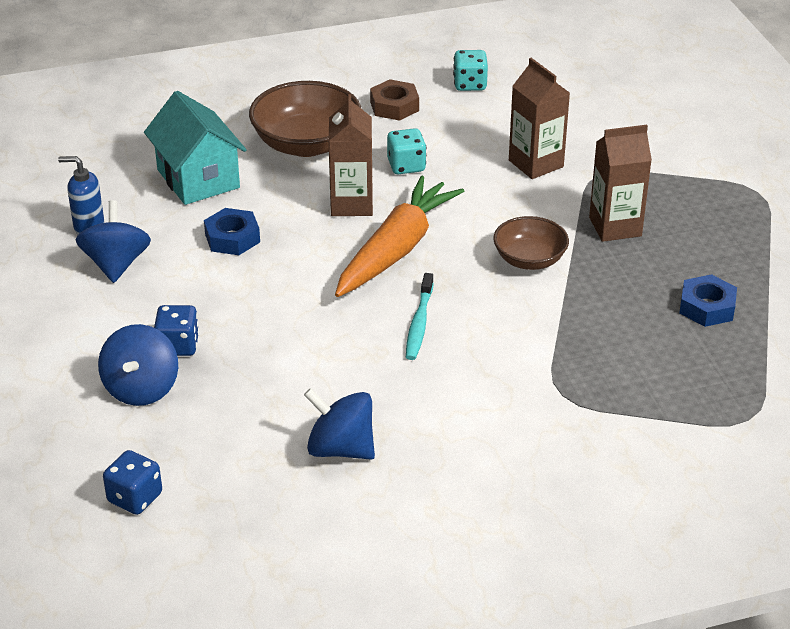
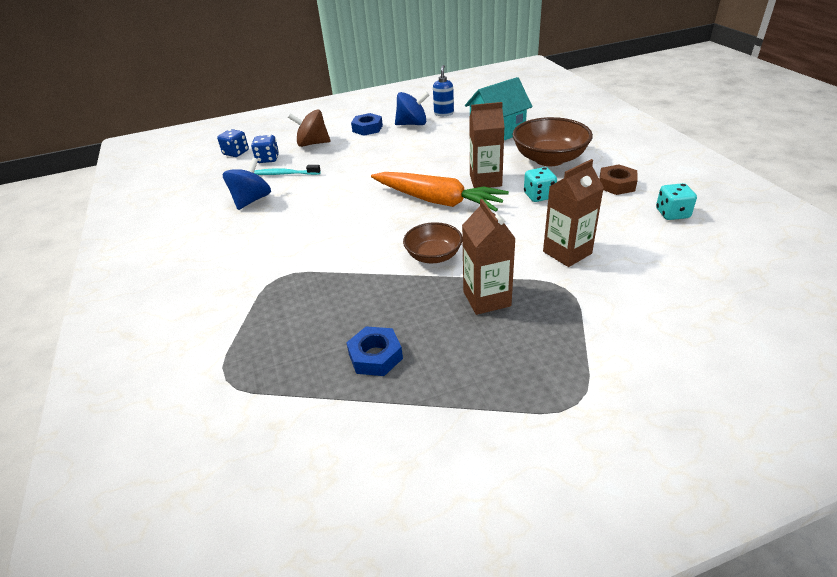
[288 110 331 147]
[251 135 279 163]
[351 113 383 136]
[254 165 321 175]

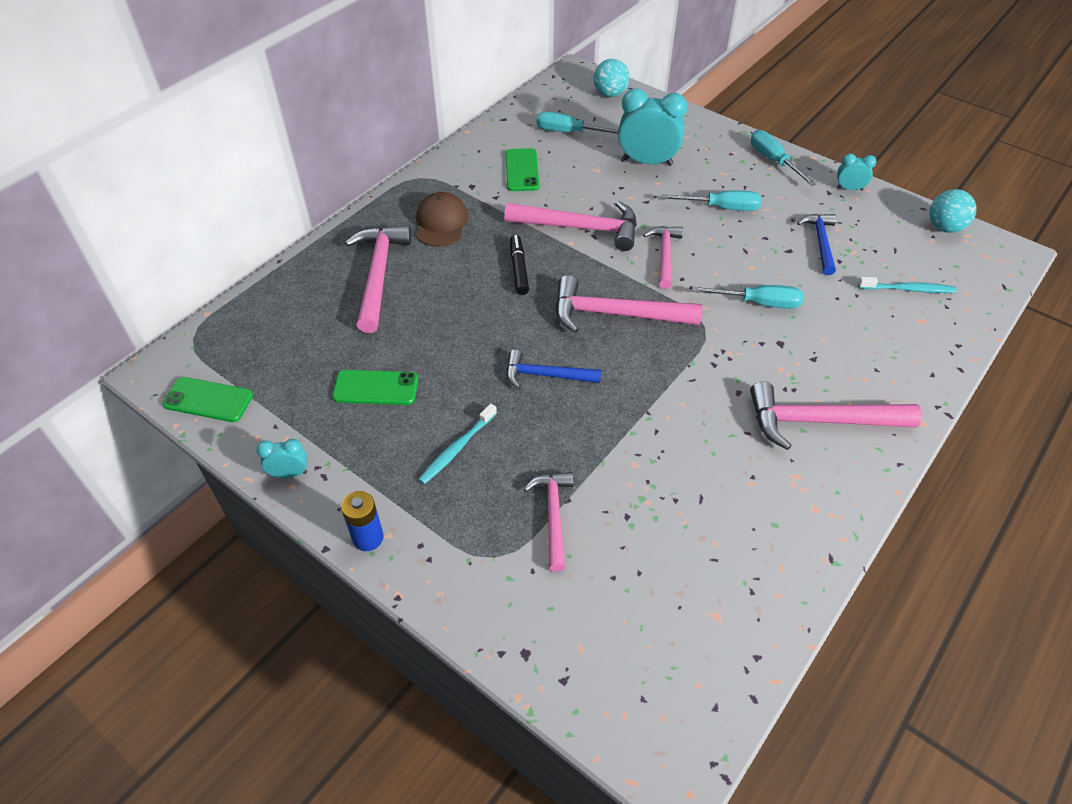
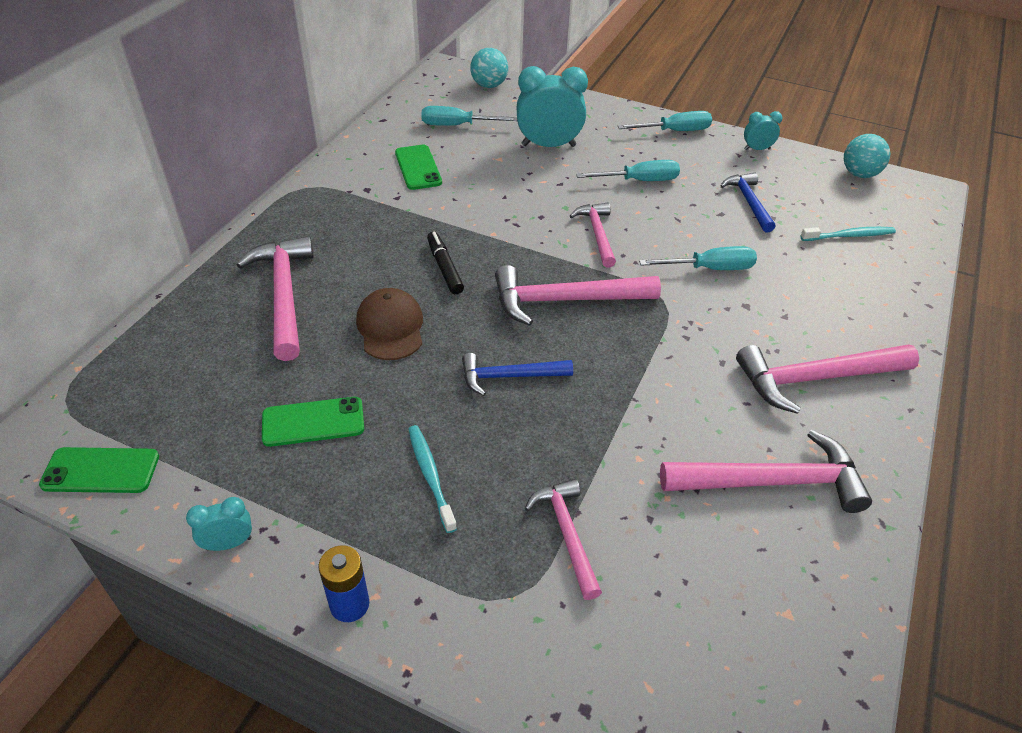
[356 288 423 360]
[408 425 457 533]
[660 430 872 513]
[618 111 712 131]

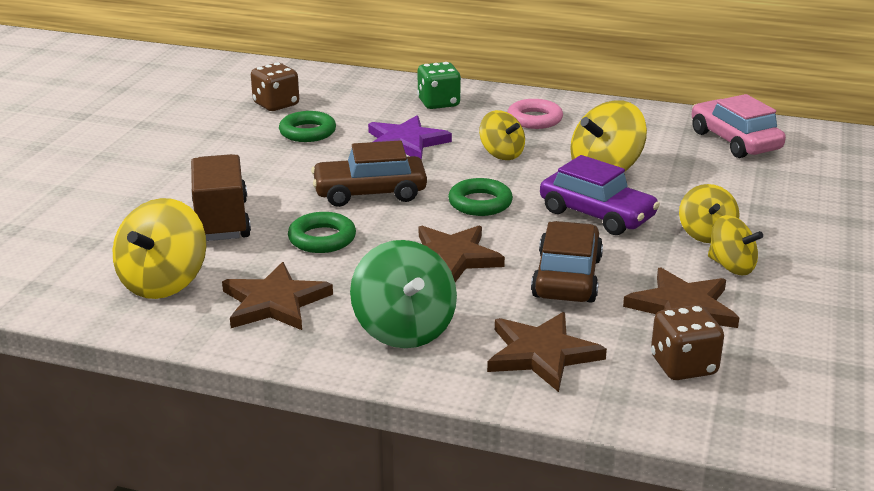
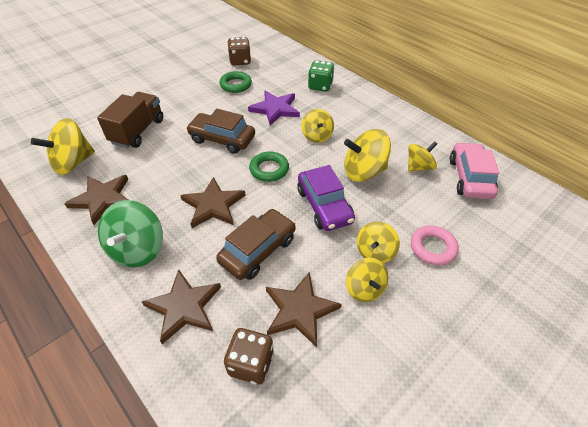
[288 212 356 253] (first image)
[411 225 459 265]
[408 141 437 172]

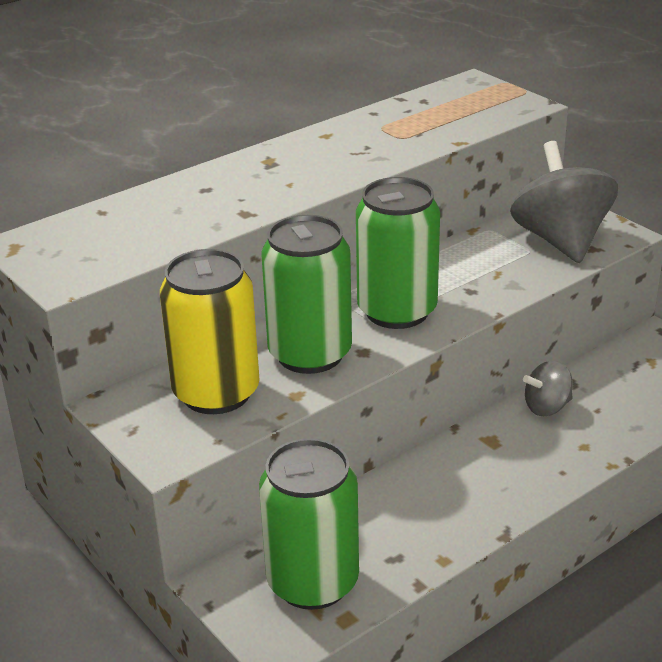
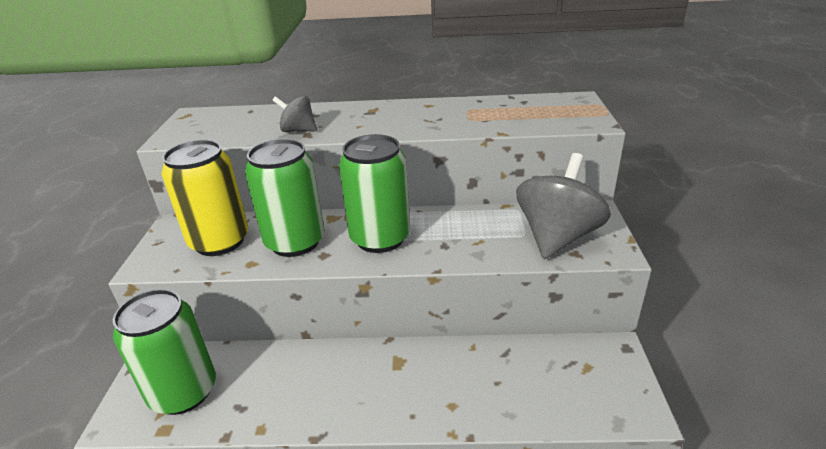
[272 96 317 132]

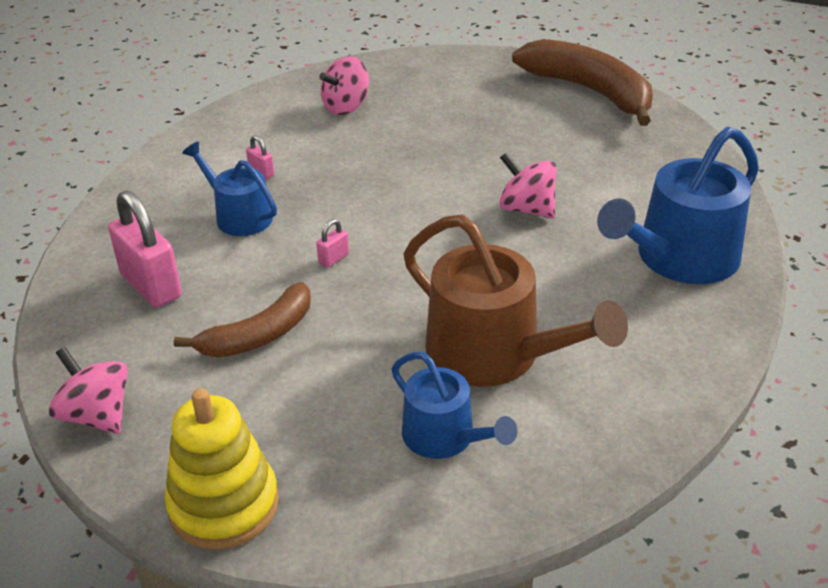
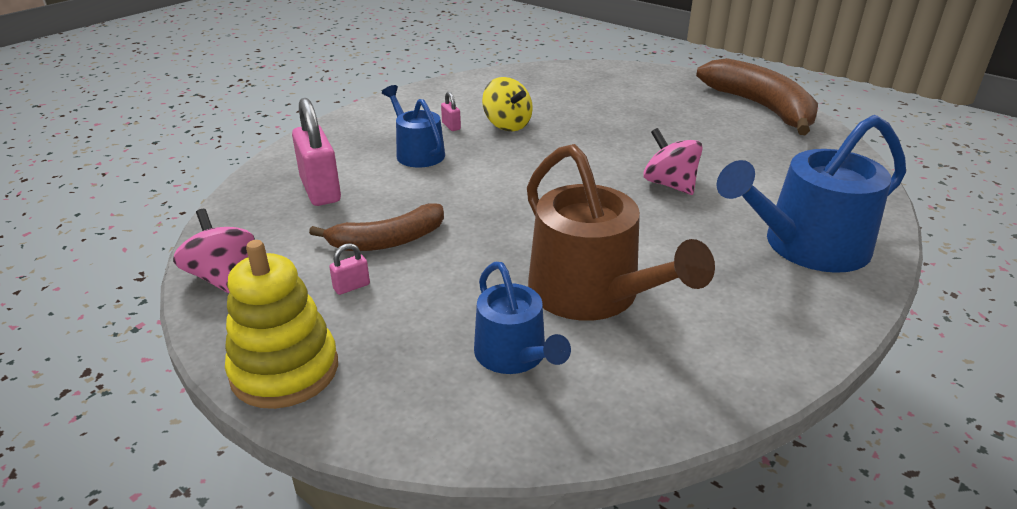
[329 243 370 295]
[319 56 369 115] (first image)
[482 77 533 131]

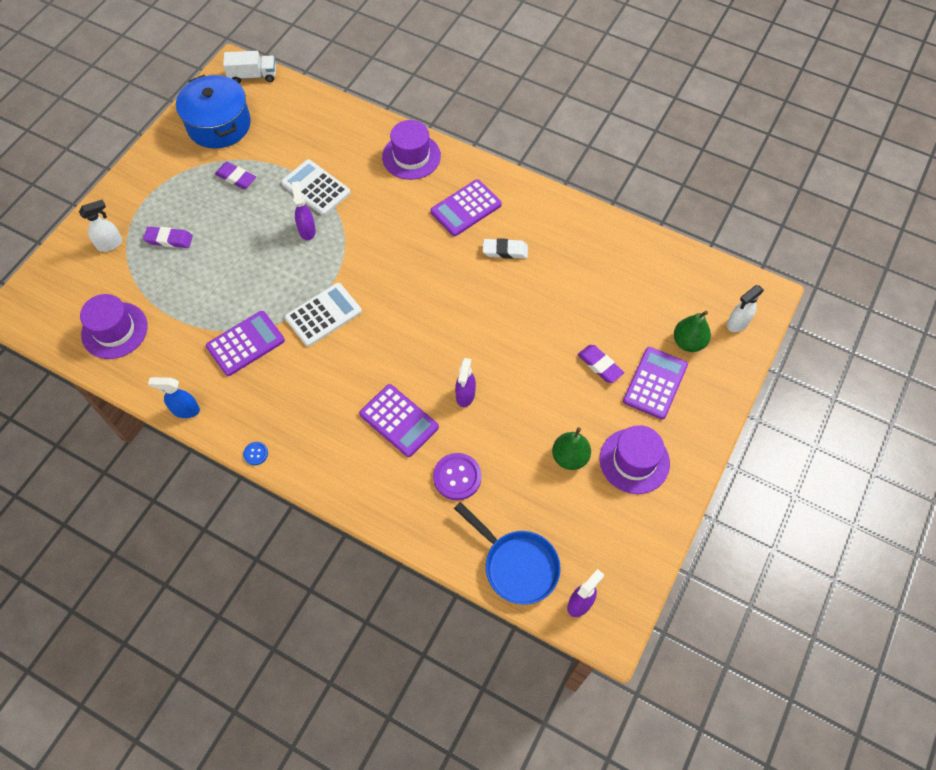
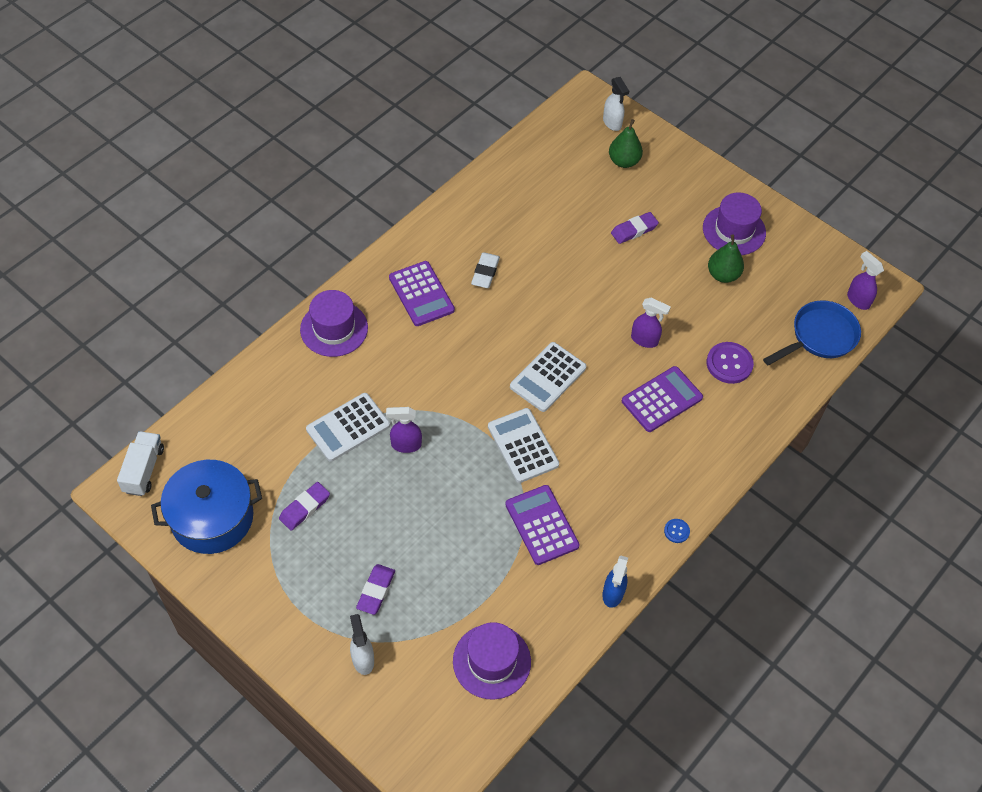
[623 347 688 419] (first image)
[510 342 586 412]

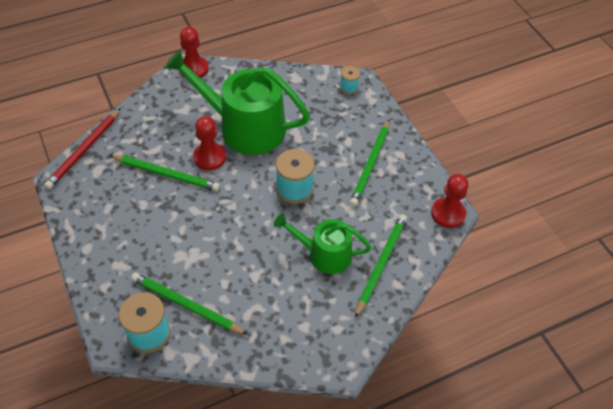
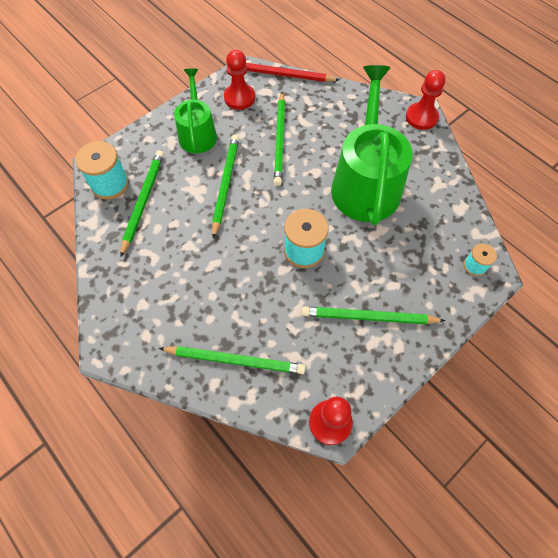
[224 50 255 110]
[174 68 217 153]
[212 135 239 239]

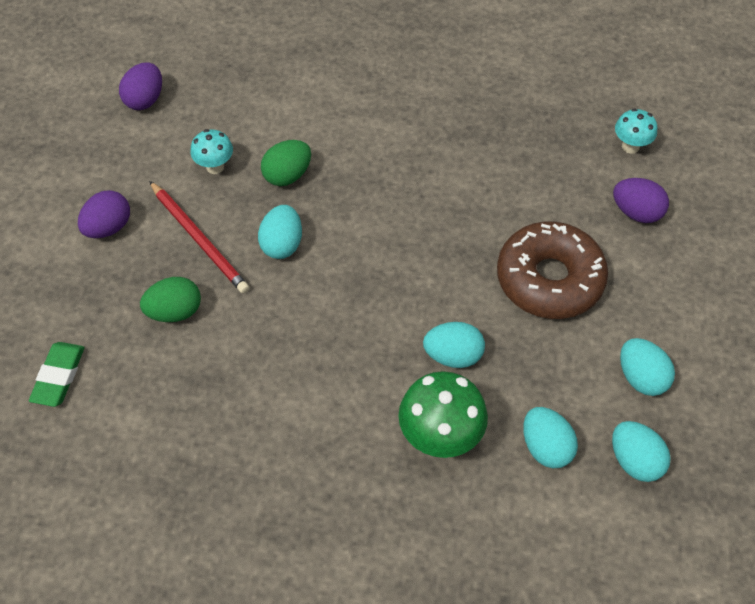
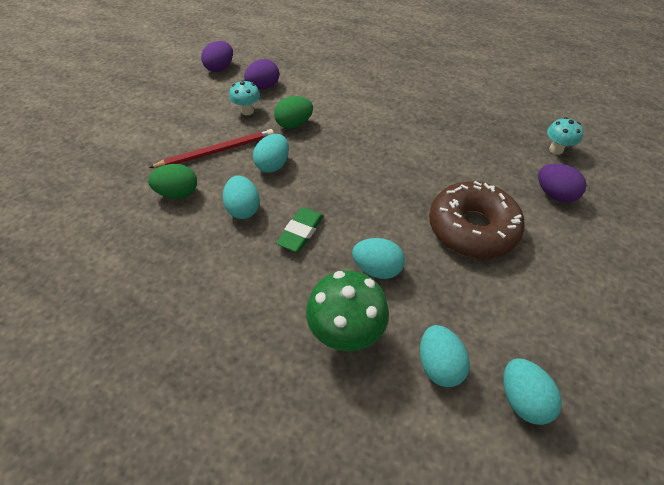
[276 207 324 252]
[244 59 279 89]
[149 129 274 168]
[223 176 260 219]

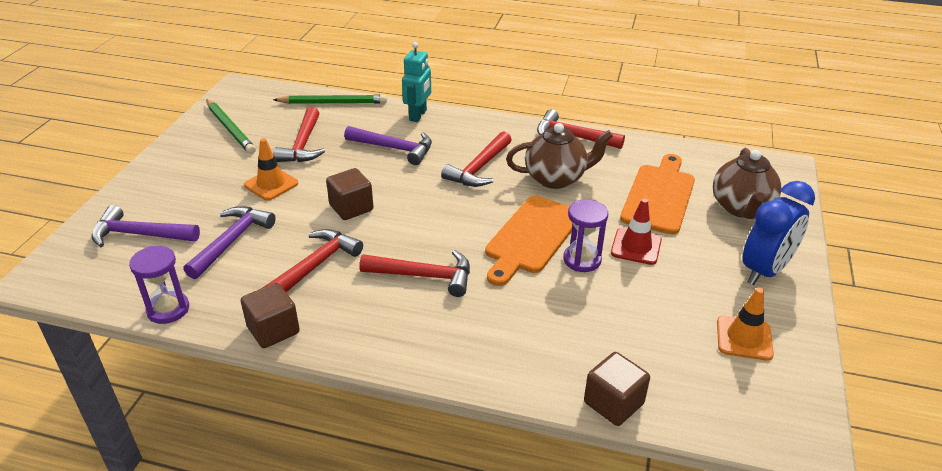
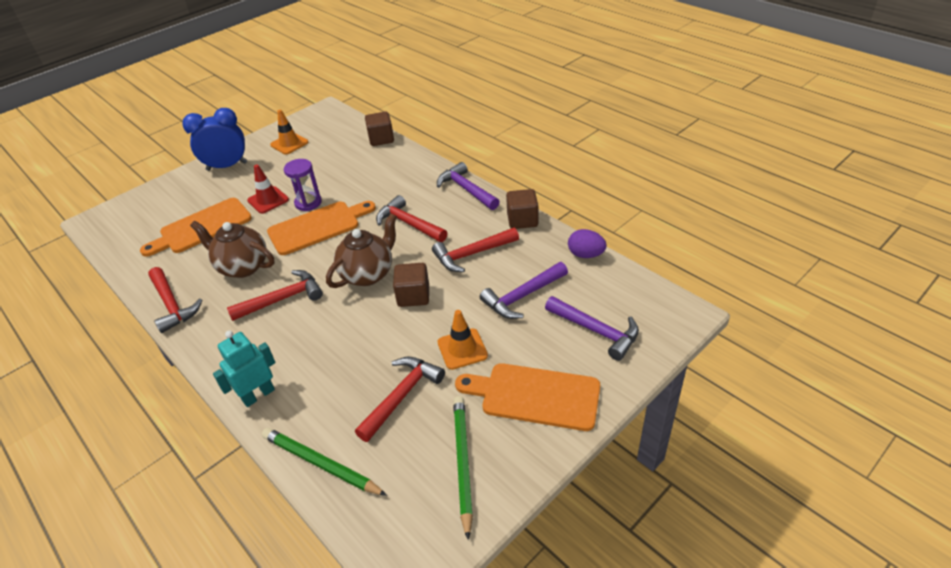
[568 229 607 258]
[437 162 500 210]
[326 214 397 288]
[455 363 600 431]

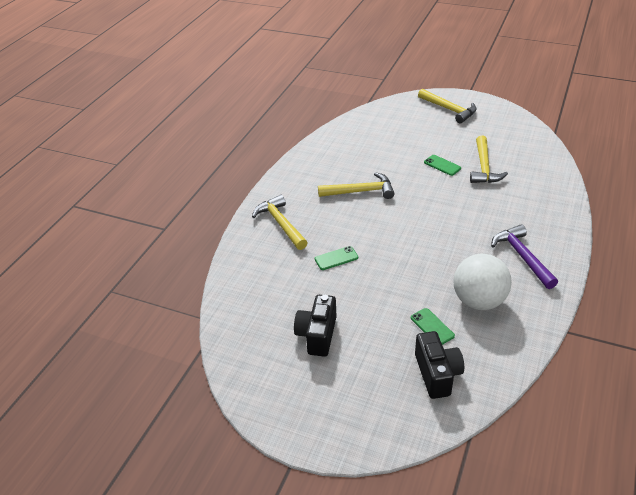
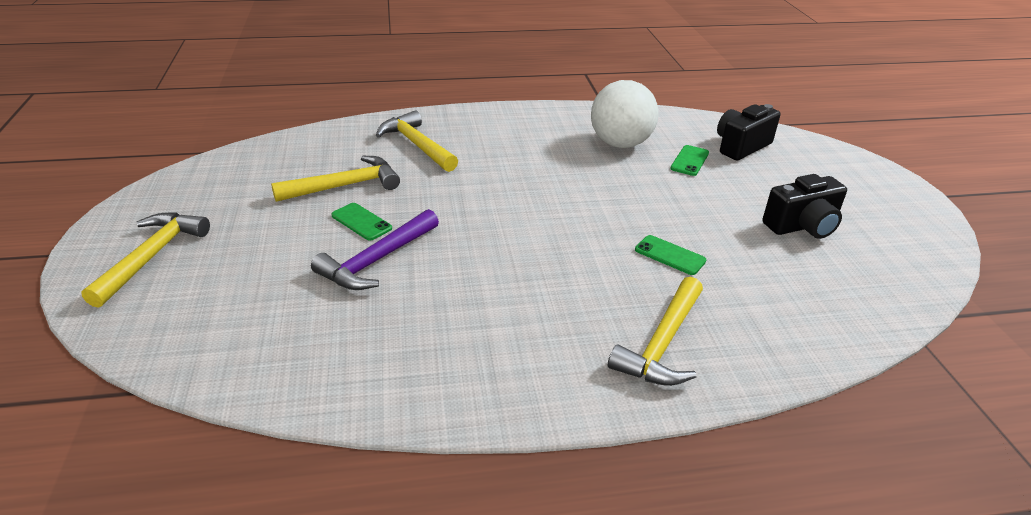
[376 110 458 172]
[331 203 392 241]
[311 209 439 290]

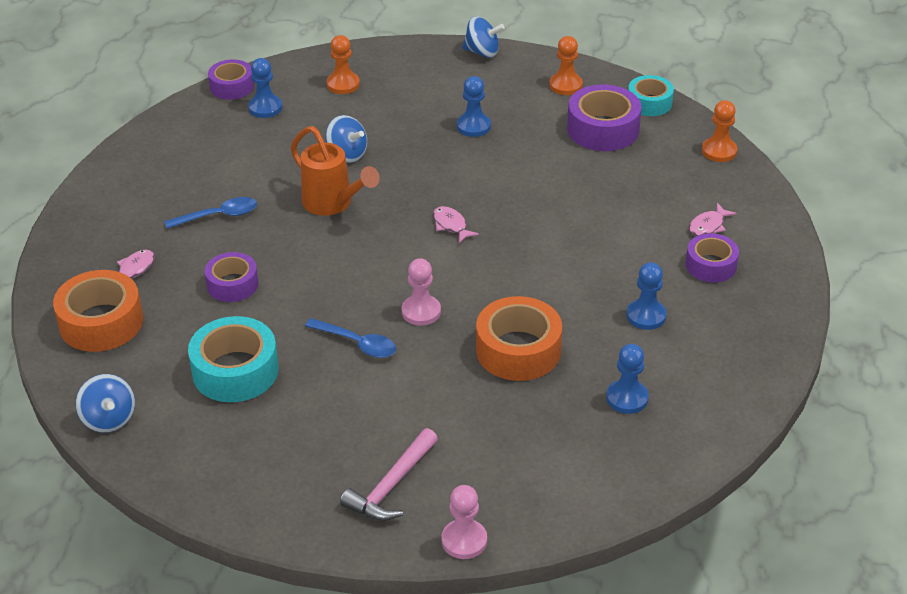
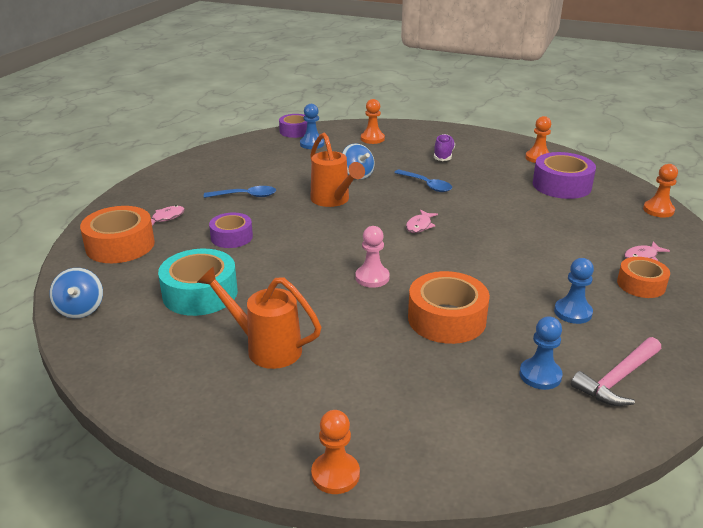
[394 170 452 192]
[571 337 661 406]
[406 210 438 233]
[311 410 360 494]
[457 76 491 137] (first image)
[462 16 504 58] (first image)
[628 75 674 116] (first image)
[617 257 670 298]
[197 266 321 369]
[434 134 455 161]

